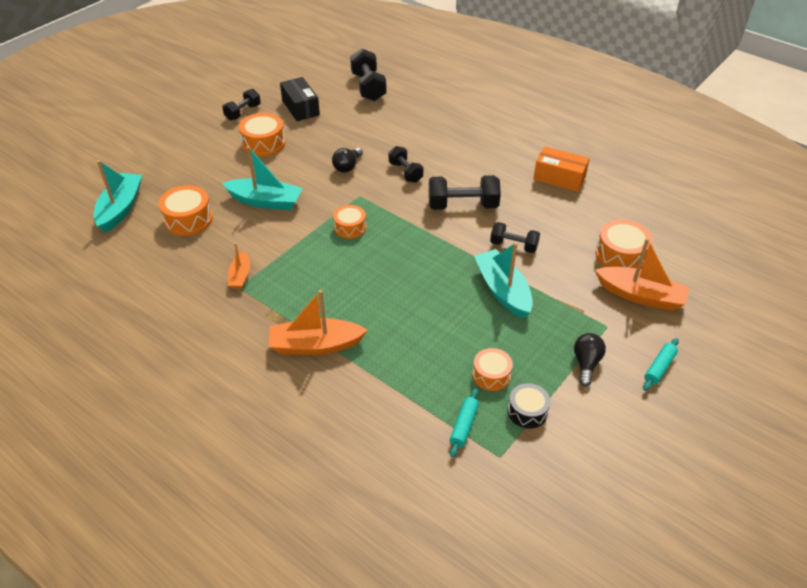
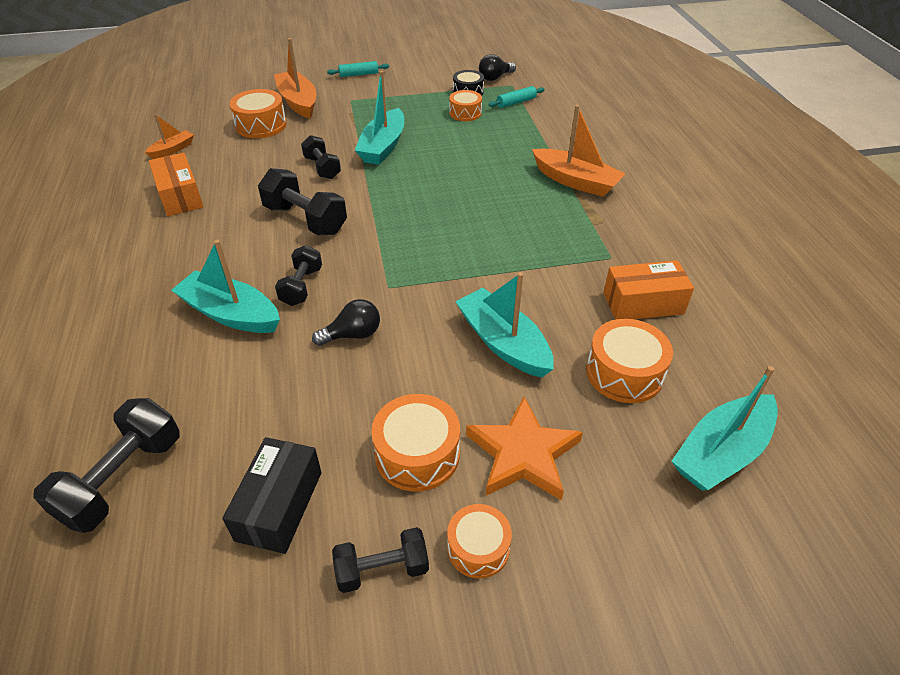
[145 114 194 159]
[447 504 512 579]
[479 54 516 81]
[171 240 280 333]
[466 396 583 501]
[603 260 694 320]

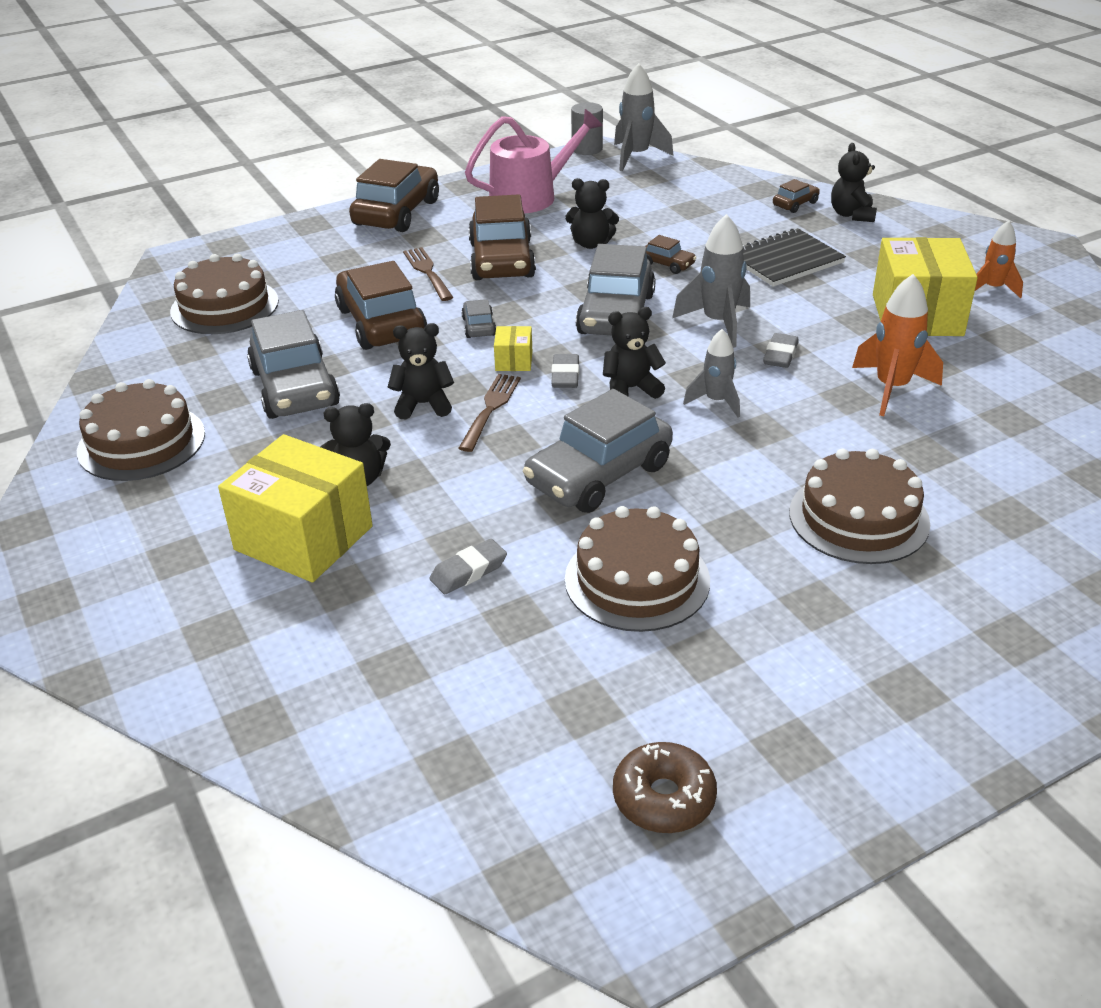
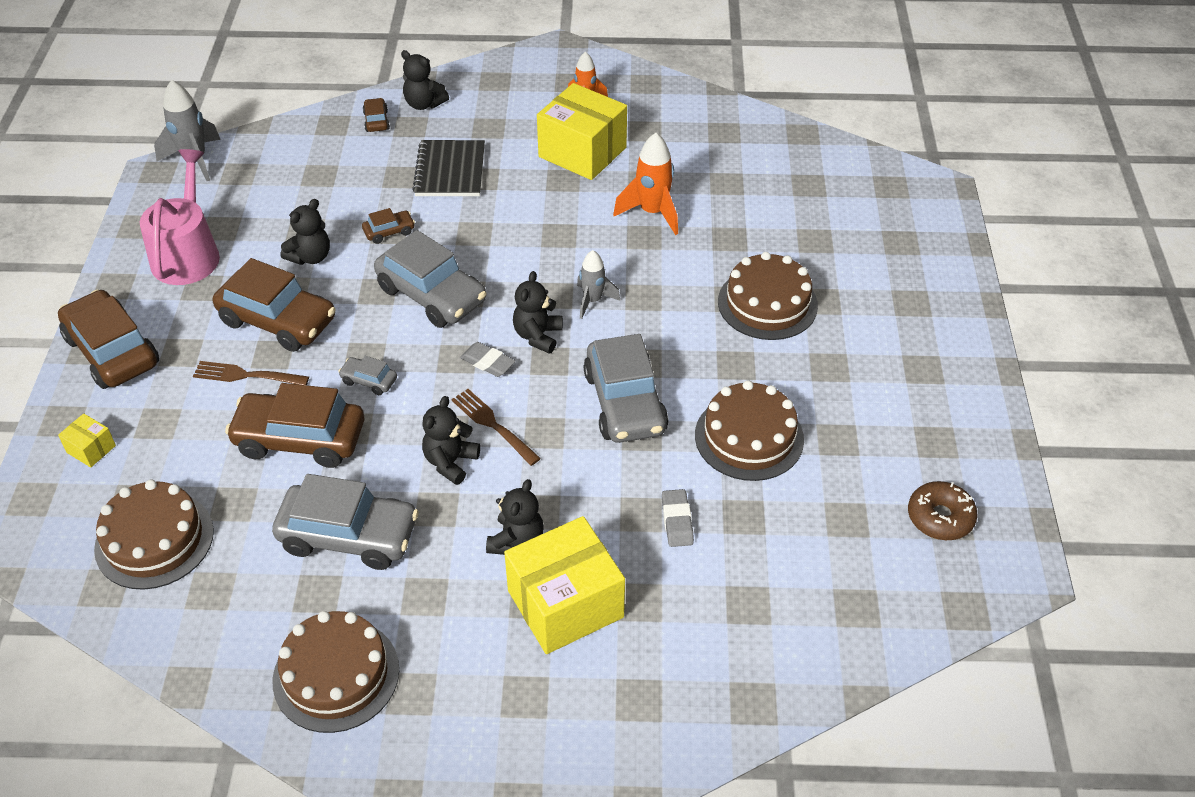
[58 413 116 467]
[571 102 603 155] (first image)
[672 214 750 348] (first image)
[763 333 799 368] (first image)

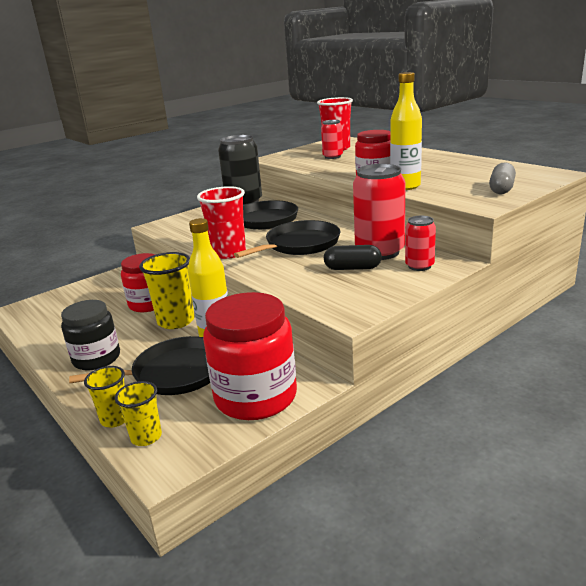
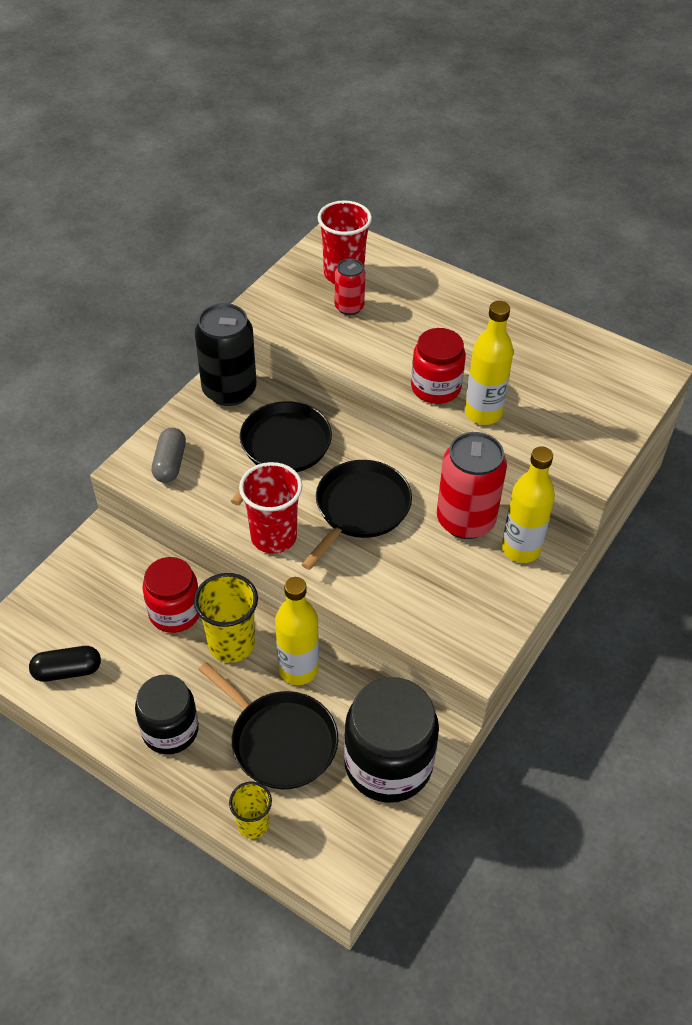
[198 662 338 789]
[115 381 162 446] (first image)
[344 677 439 803]
[29 646 101 682]
[502 446 555 563]
[152 428 186 483]

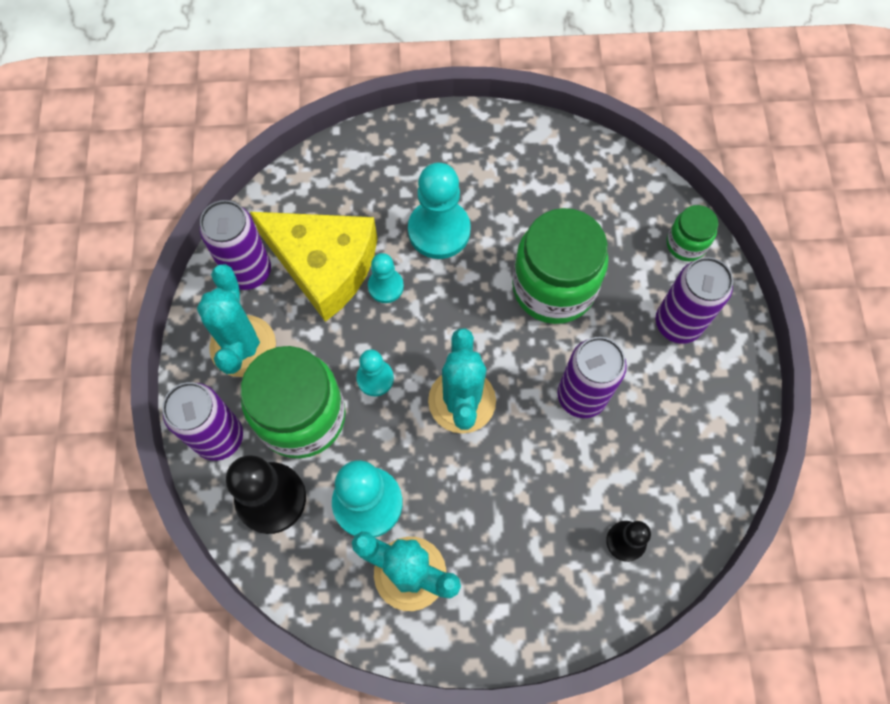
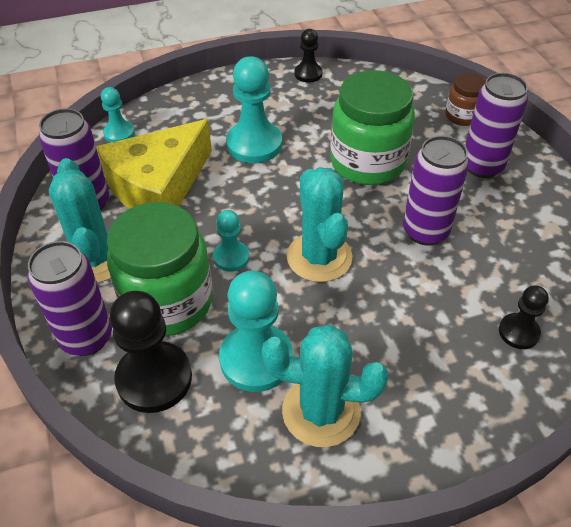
[97 119 212 209]
[101 87 135 143]
[445 73 486 126]
[295 29 322 82]

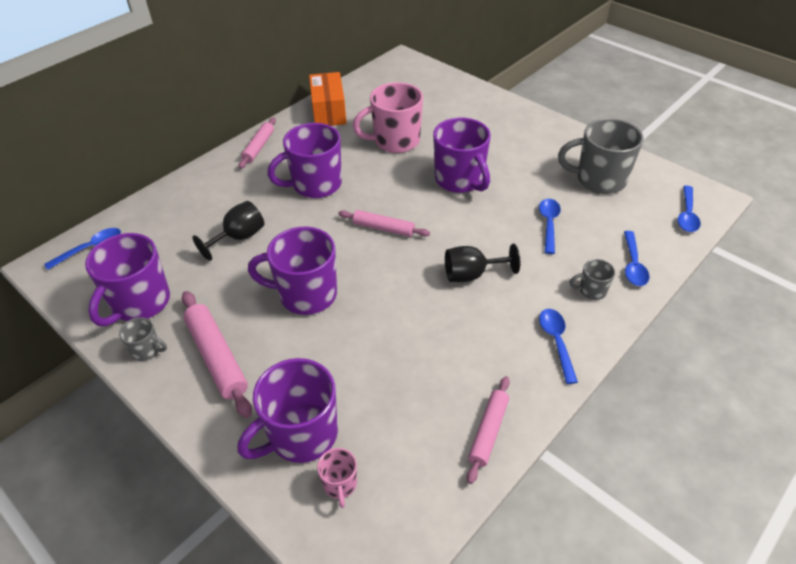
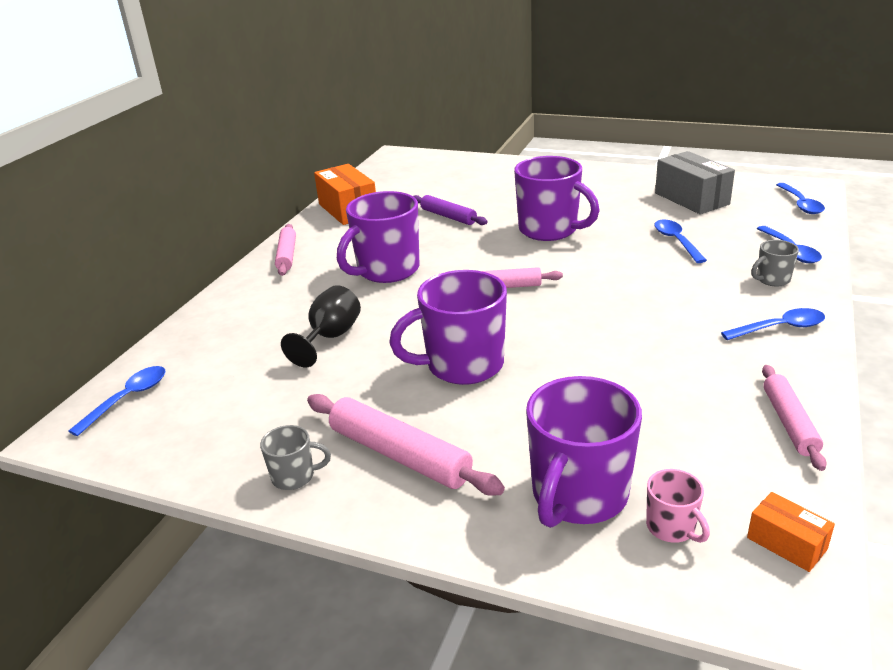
[85 233 170 326] (first image)
[413 195 488 225]
[445 244 520 282] (first image)
[721 308 825 340]
[655 151 735 214]
[747 492 835 572]

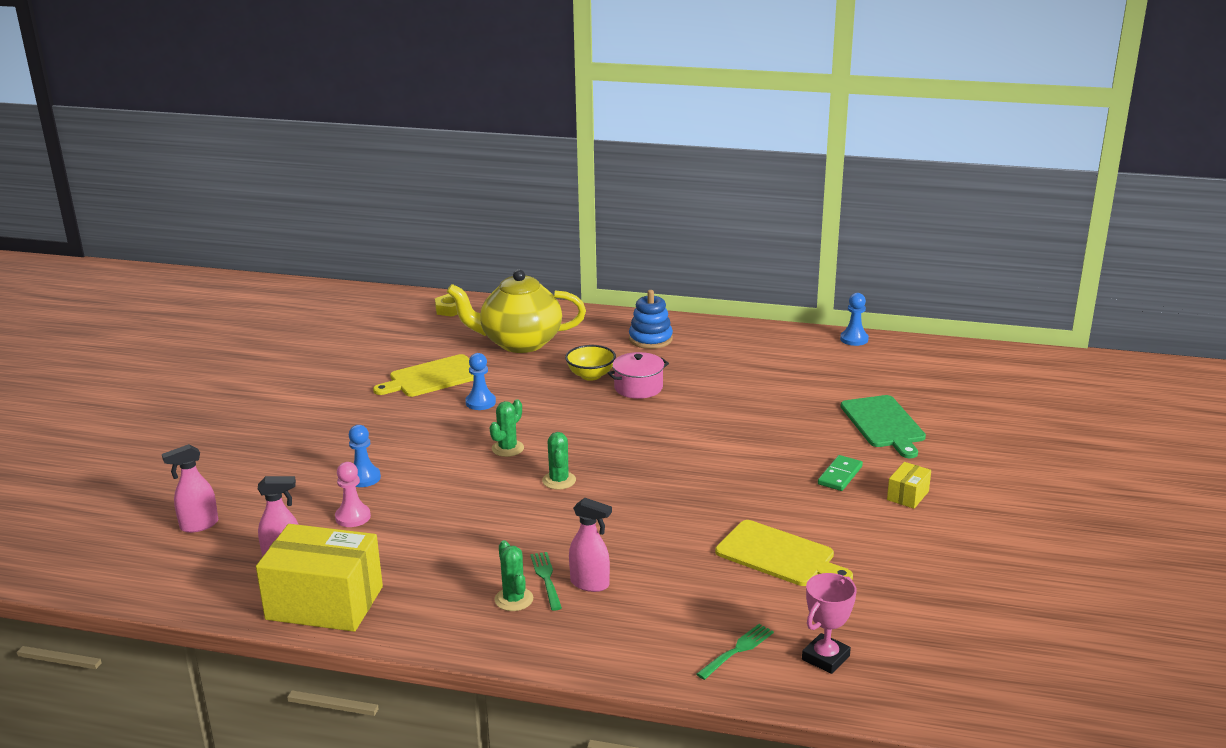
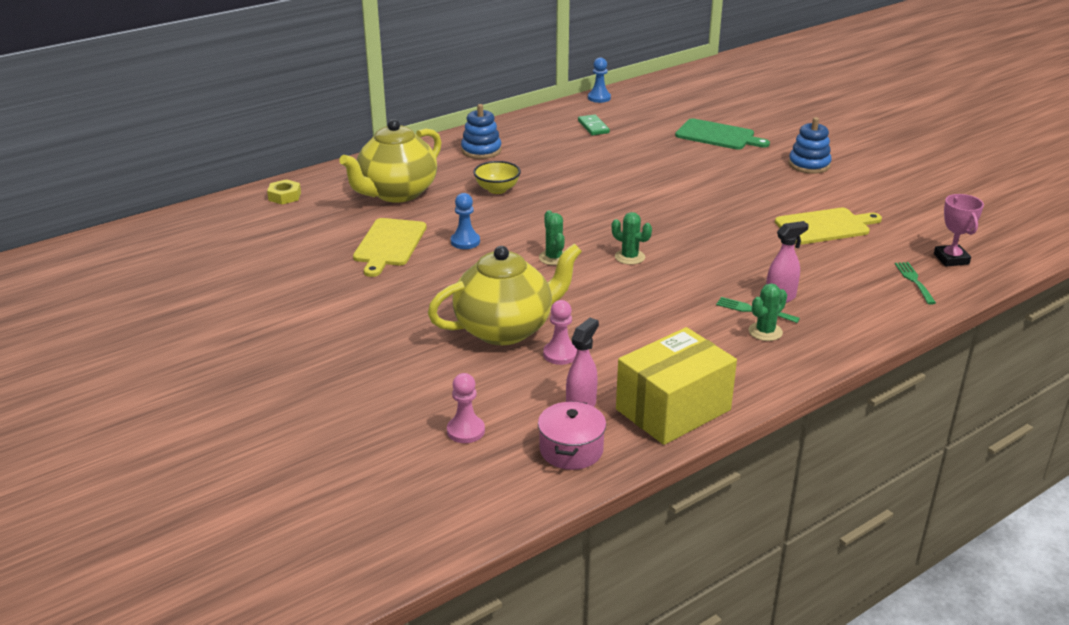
[447 373 485 443]
[428 244 582 345]
[749 283 787 341]
[538 401 606 470]
[578 114 610 136]
[788 117 832 174]

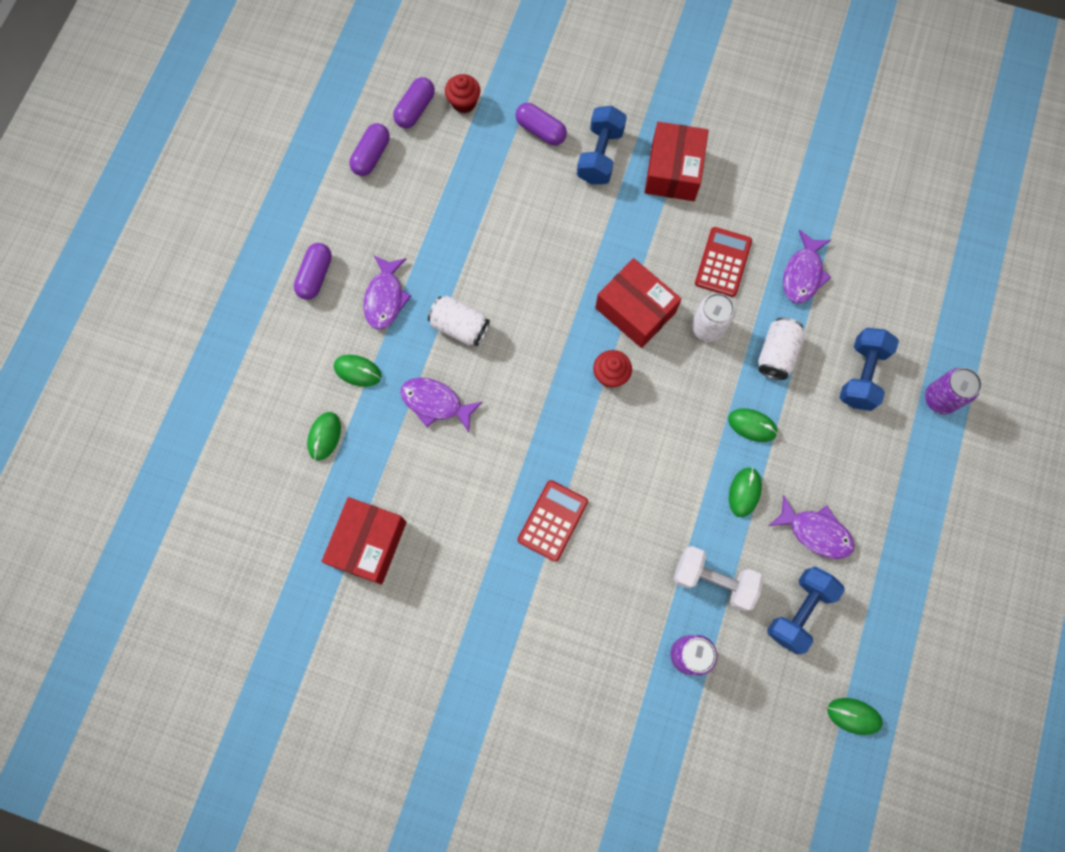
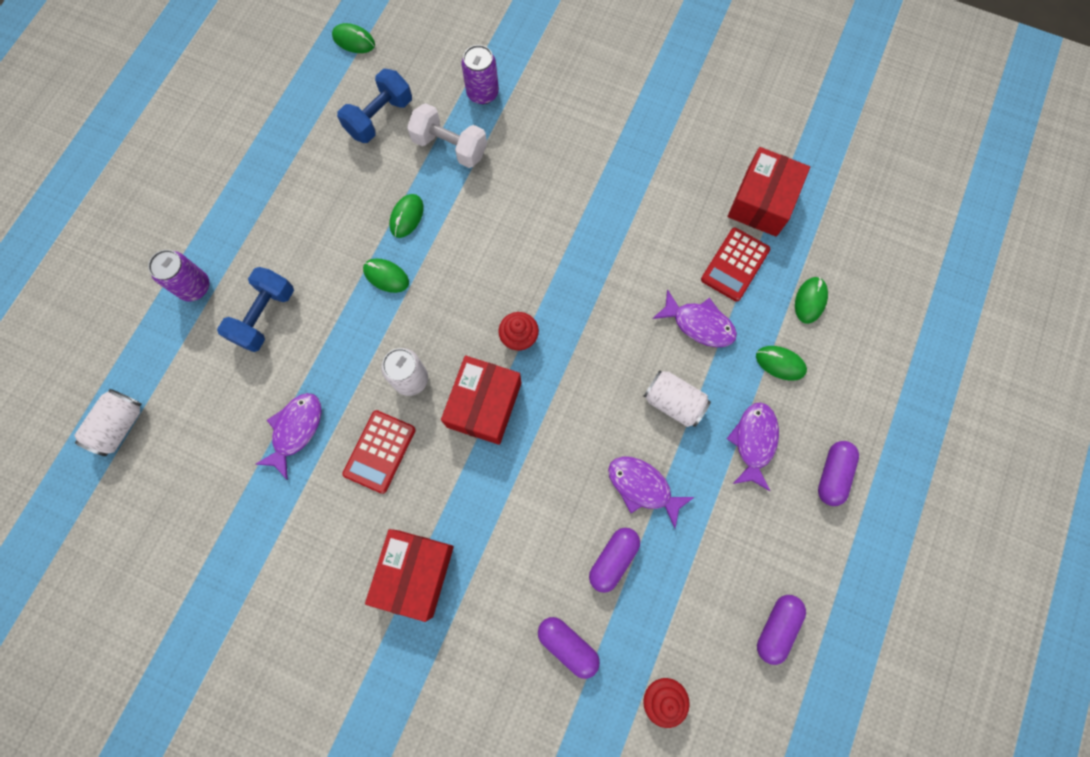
[589 528 640 593]
[701 227 770 301]
[577 106 627 185] (first image)
[441 356 522 445]
[74 389 142 456]
[608 456 695 528]

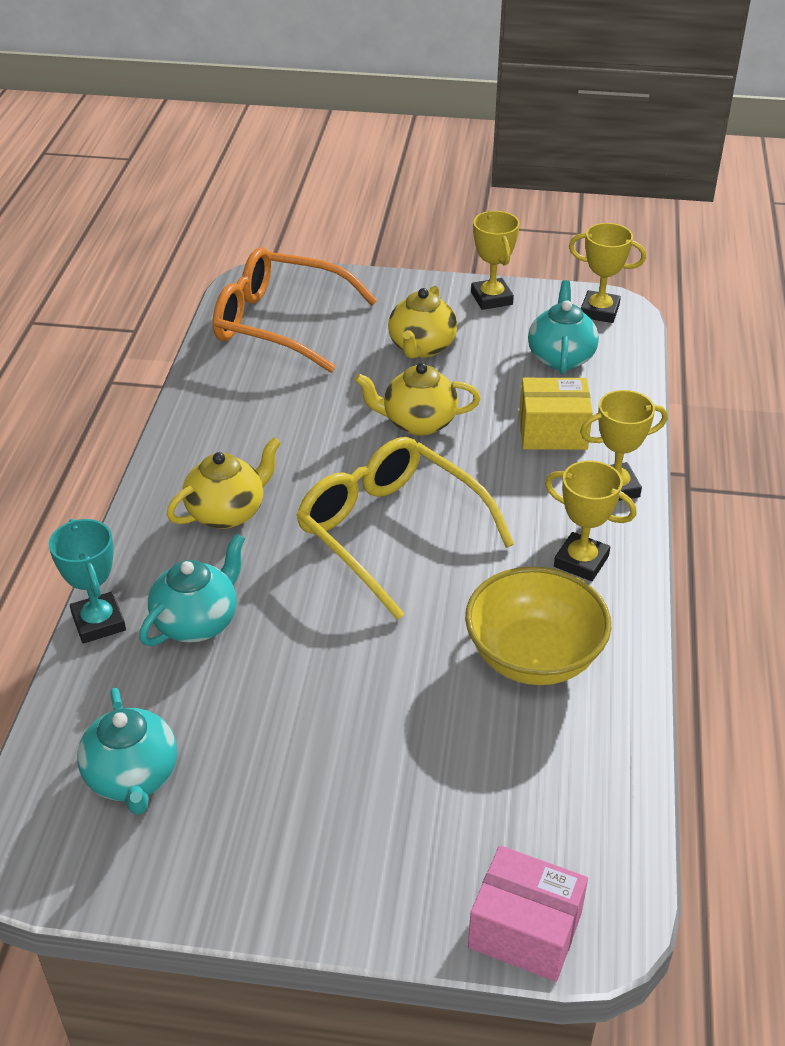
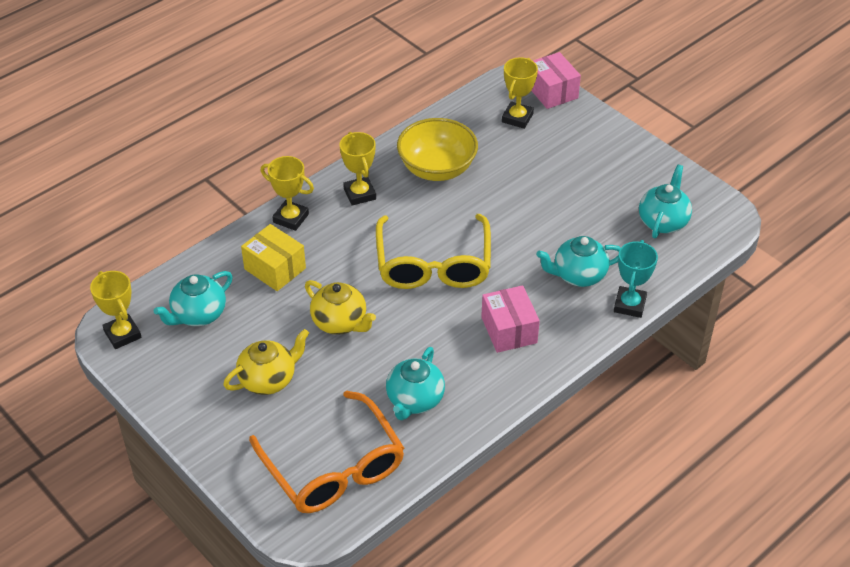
[481 285 540 353]
[502 57 538 129]
[386 347 445 420]

